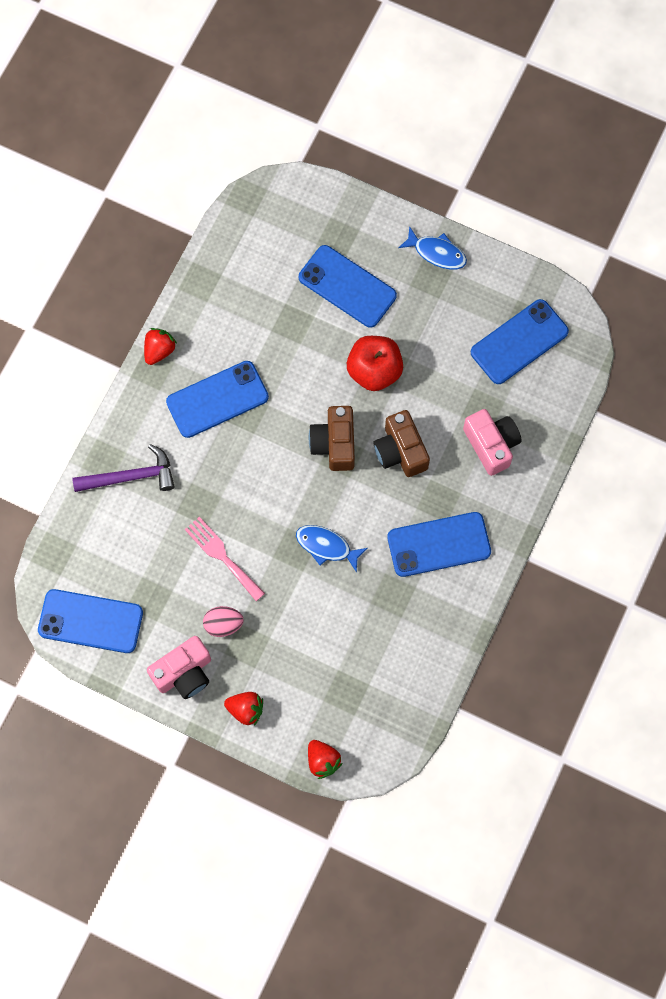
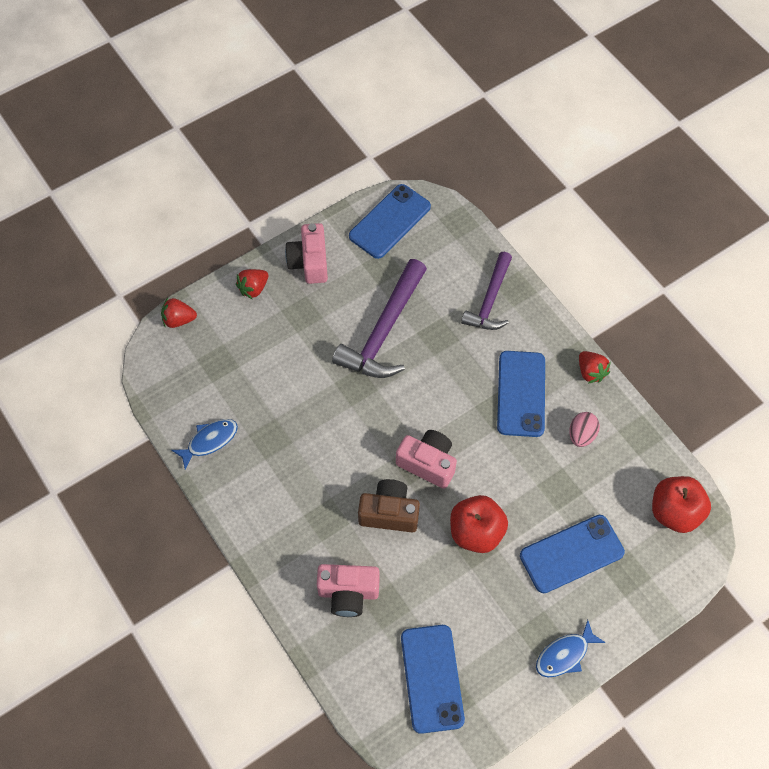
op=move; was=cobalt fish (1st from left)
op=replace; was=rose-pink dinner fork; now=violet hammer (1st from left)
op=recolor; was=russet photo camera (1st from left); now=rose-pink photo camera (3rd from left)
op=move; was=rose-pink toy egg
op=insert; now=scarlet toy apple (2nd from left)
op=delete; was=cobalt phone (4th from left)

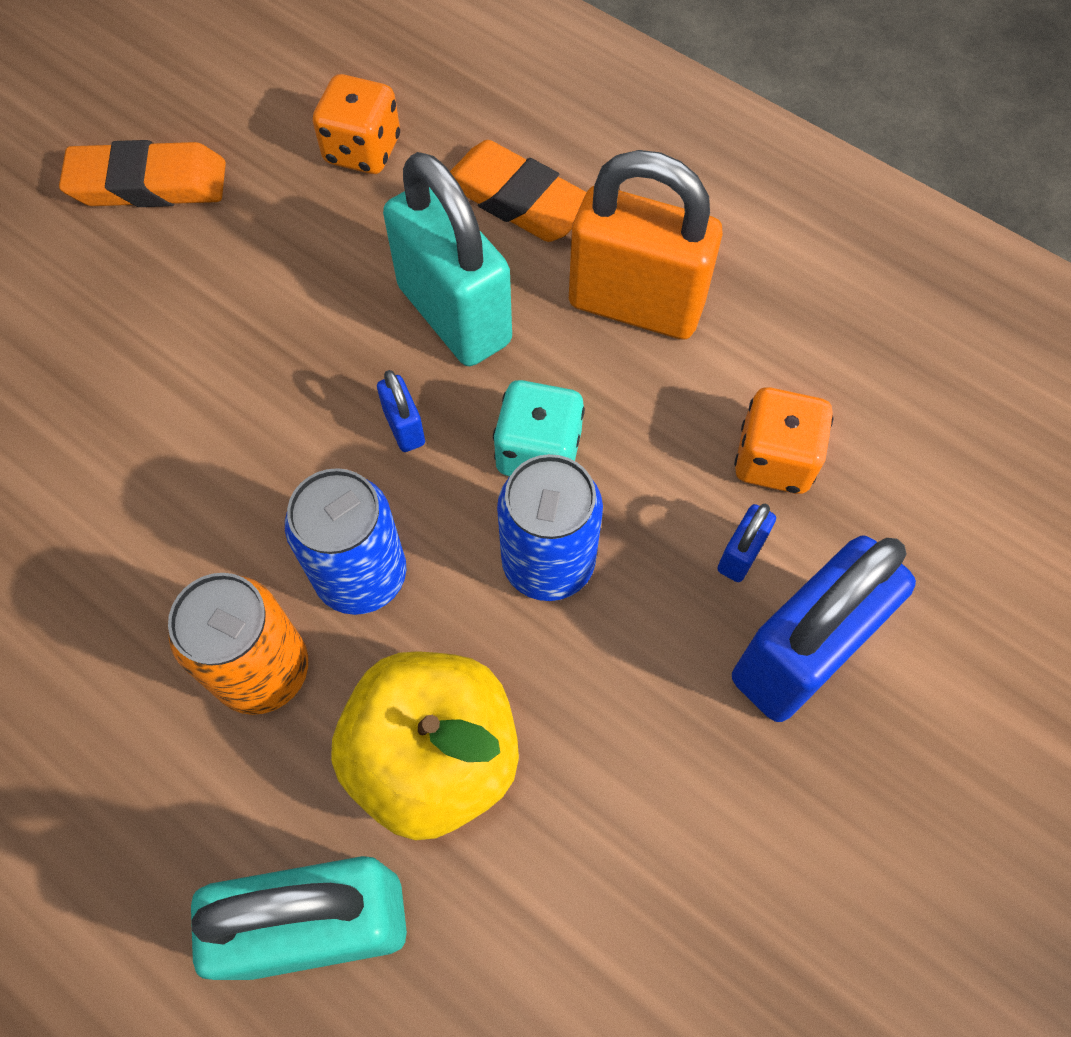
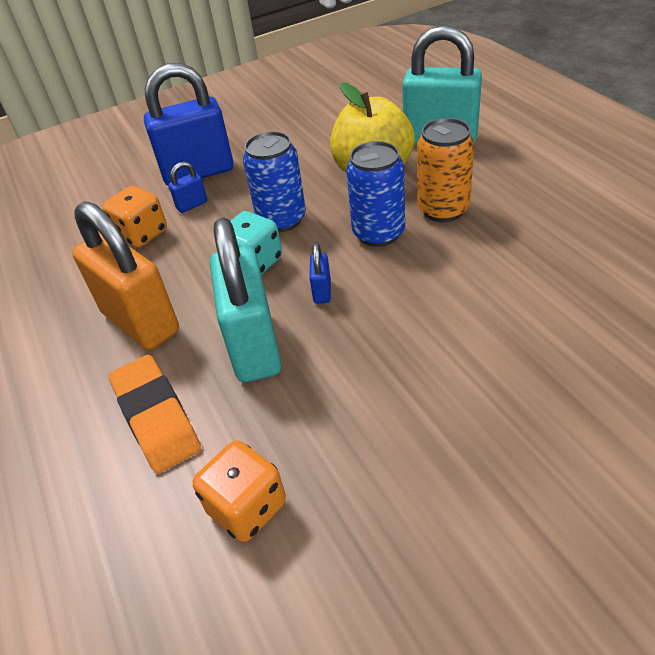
op=delete; was=orange-coloured pencil eraser (1st from left)

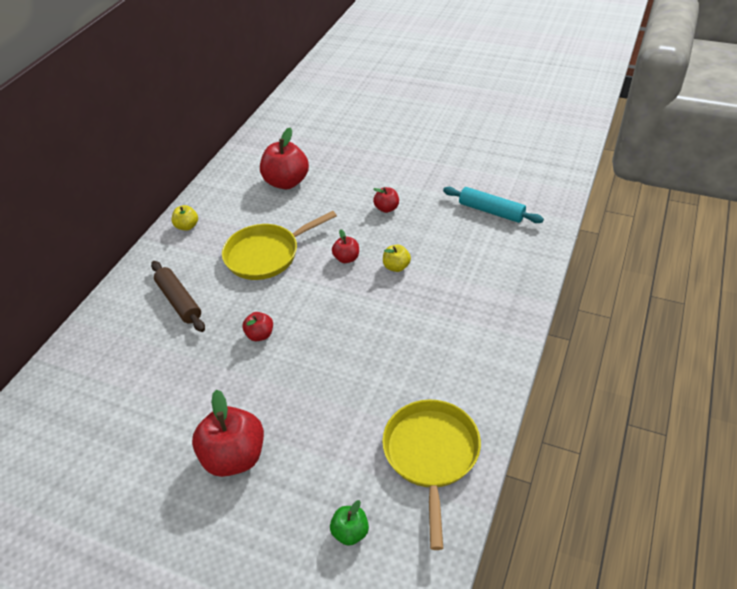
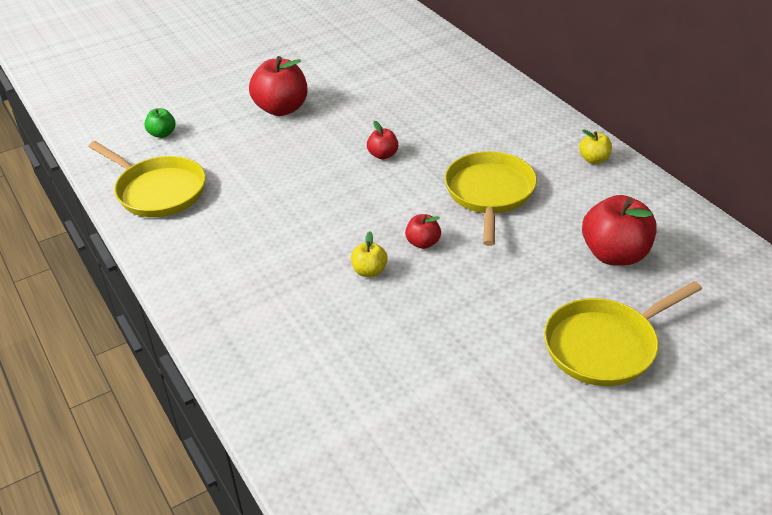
op=insert; now=bright yellow frying pan (3rd from left)
op=delete; was=russet dough roller
op=delete; was=scarlet toy apple (5th from left)
op=delete; was=aqua dough roller

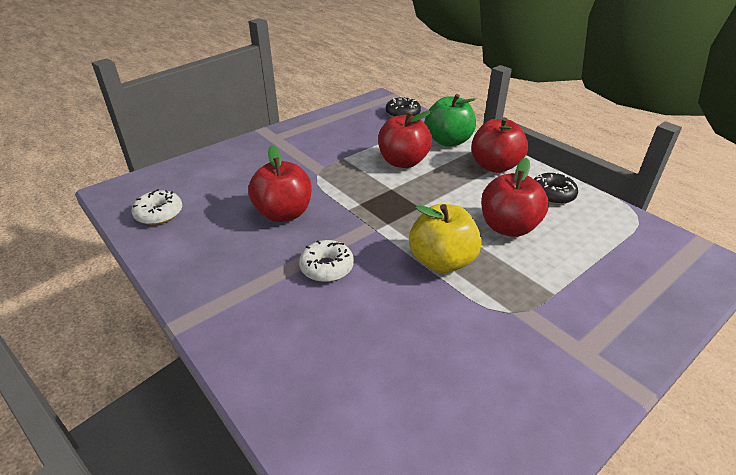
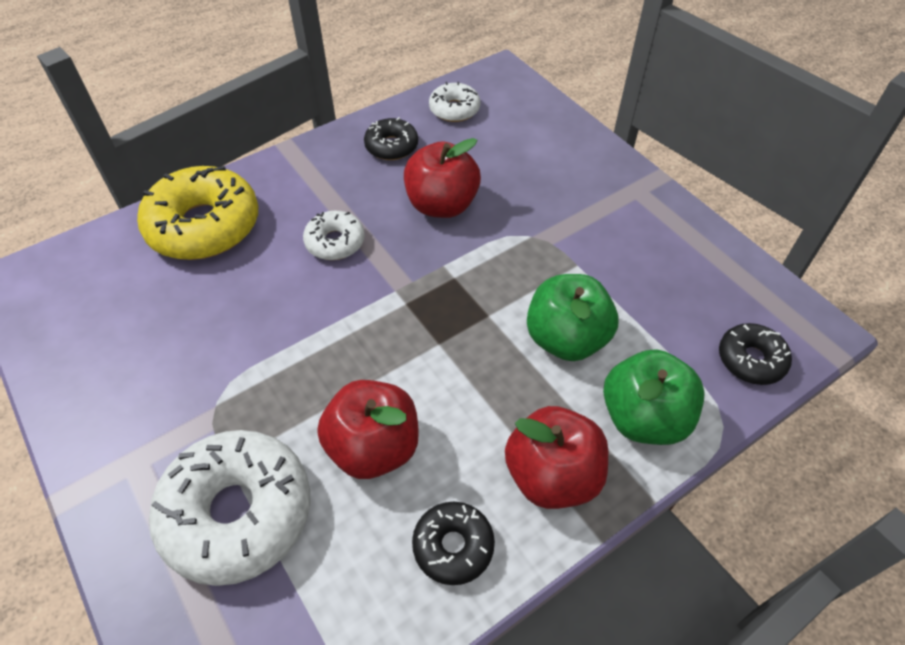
op=insert; now=bright yellow donut
op=insert; now=snow-white donut (1st from left)
op=insert; now=black donut (1st from left)
op=recolor; was=scarlet toy apple (2nd from left); now=green toy apple (1st from left)
op=delete; was=bright yellow toy apple

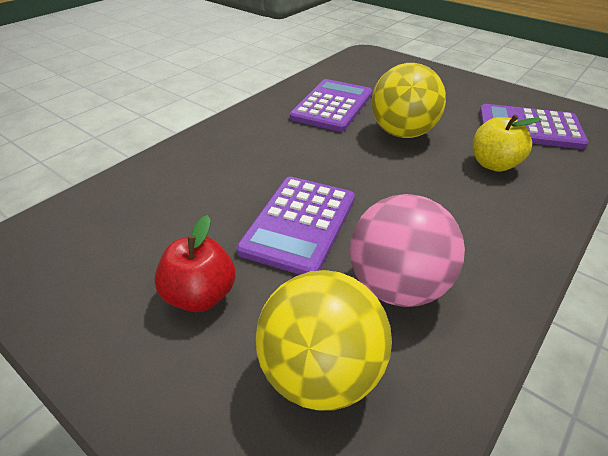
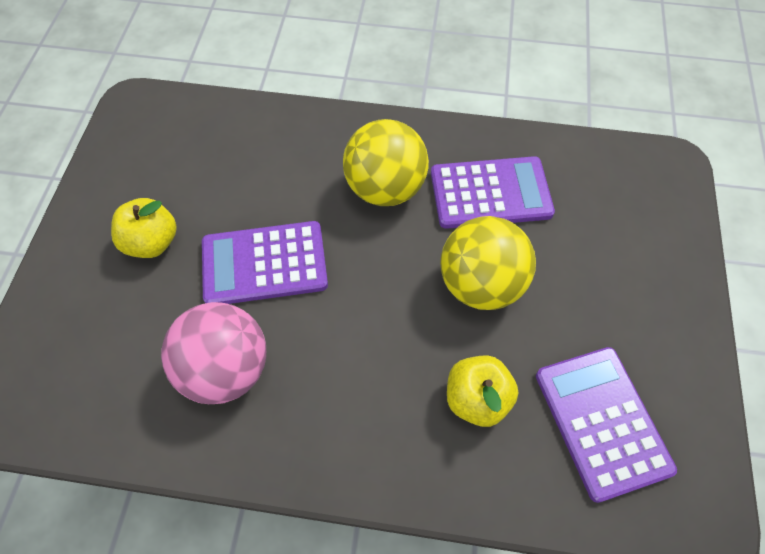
op=recolor; was=scarlet toy apple; now=bright yellow toy apple (1st from left)
op=move; was=bright yellow sphere (1st from left)

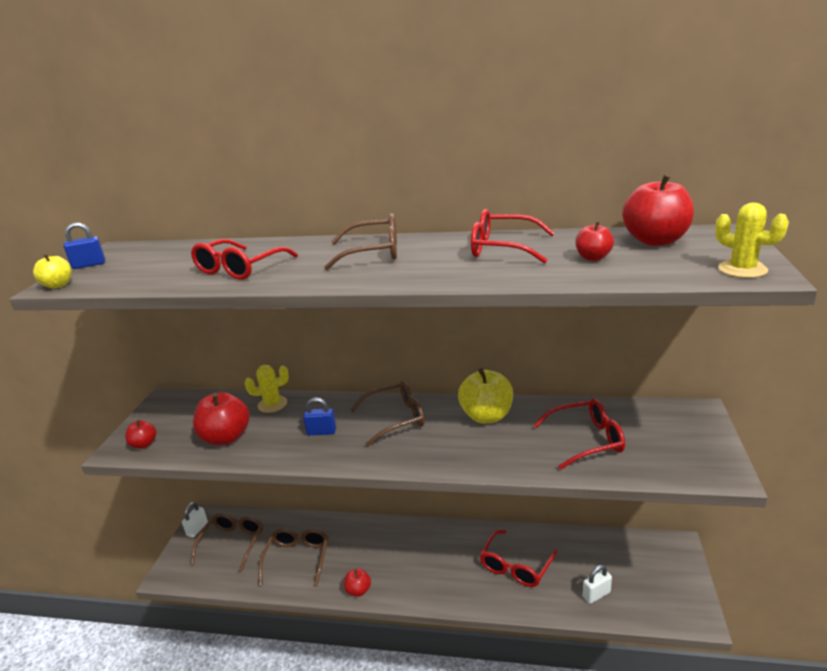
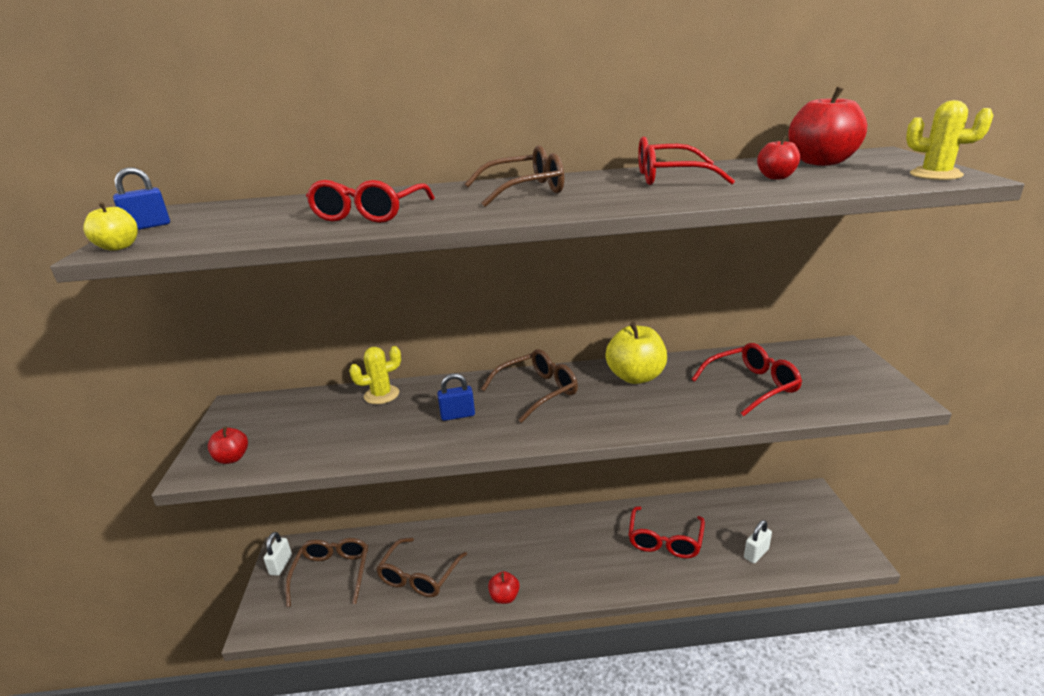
op=rotate; was=russet glasses (2nd from left); clockwise=-150
op=delete; was=scarlet toy apple (2nd from left)

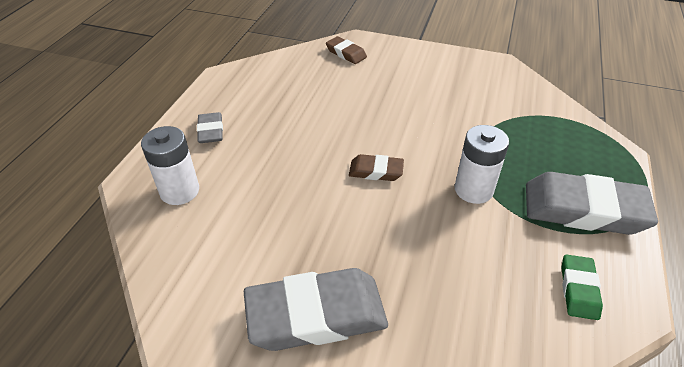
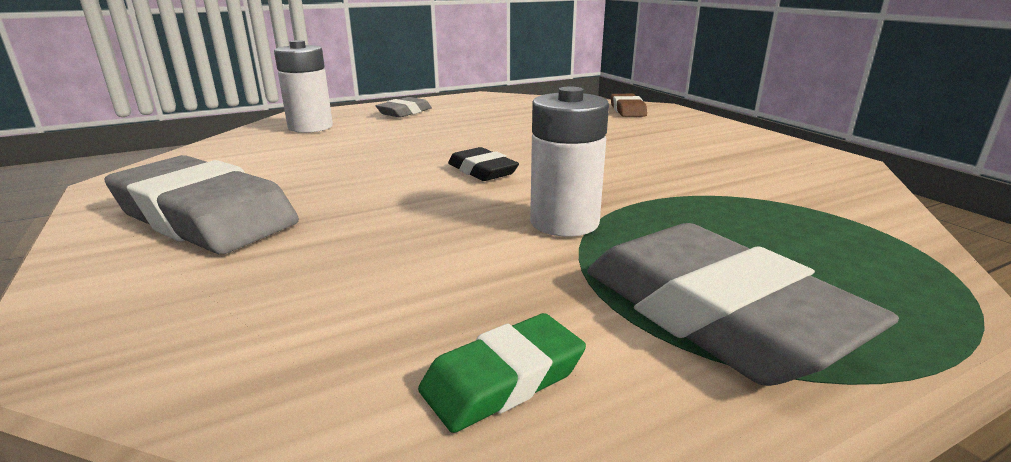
op=recolor; was=russet pencil eraser (2nd from left); now=black pencil eraser

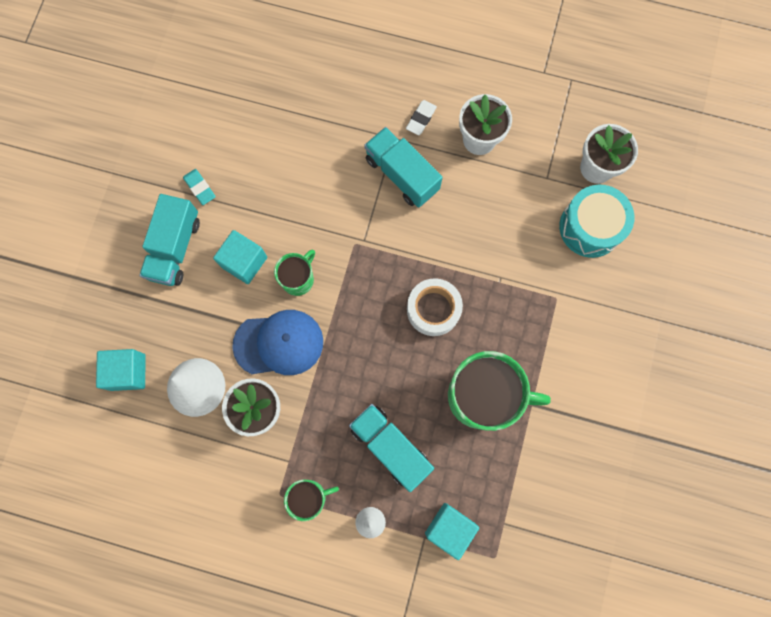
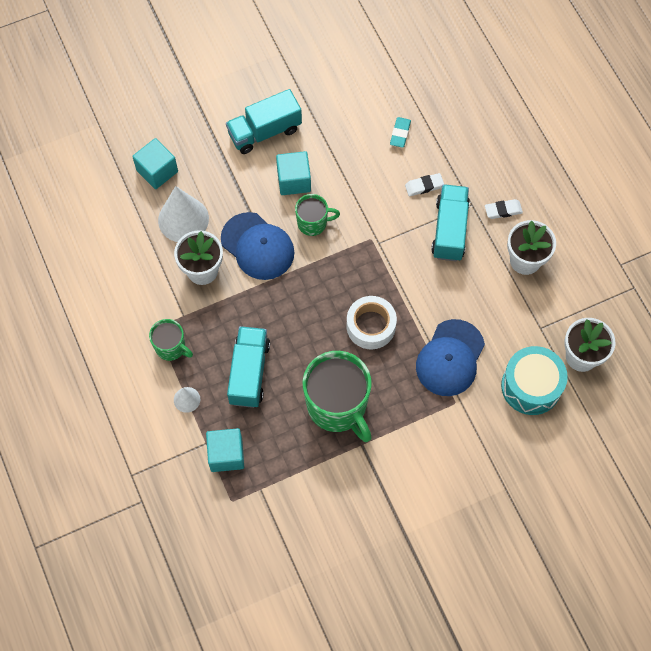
op=move; was=aqua pencil eraser
op=insert; now=snow-white pencil eraser (1st from left)
op=insert; now=cobalt baseball cap (2nd from left)

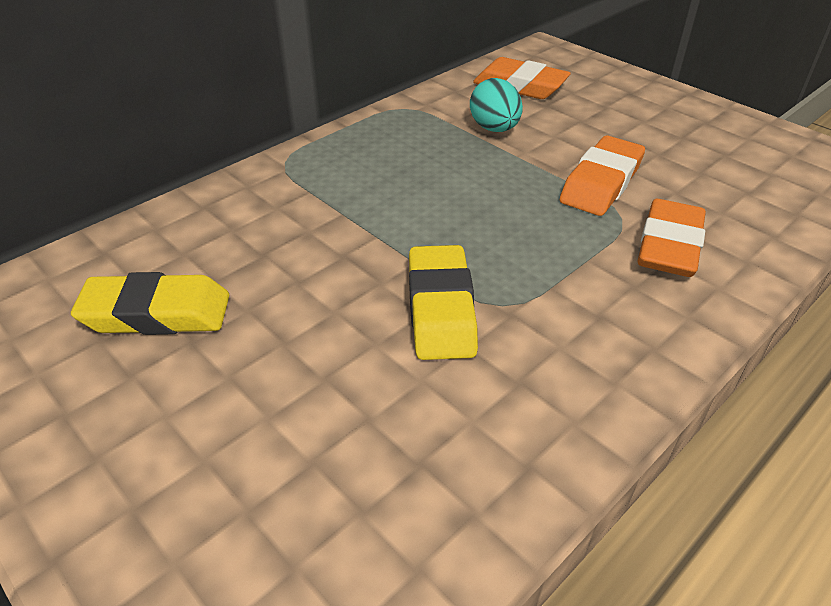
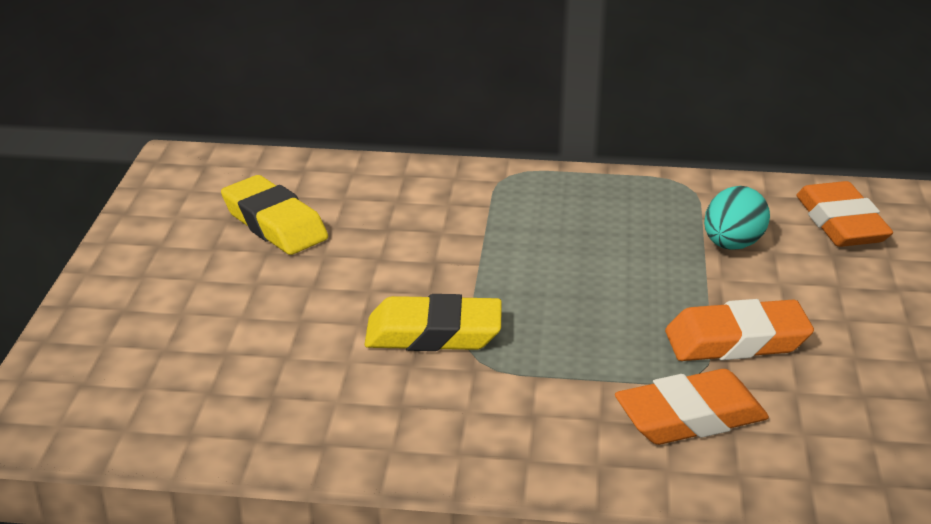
op=rotate; was=bright yellow pencil eraser (2nd from left); clockwise=45

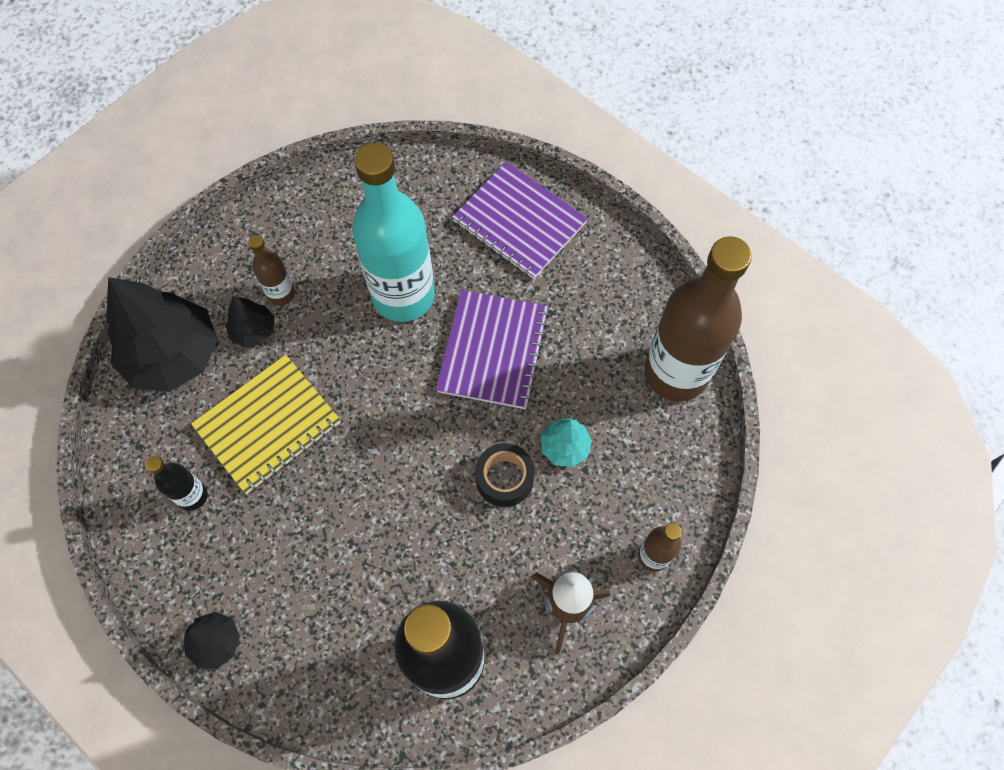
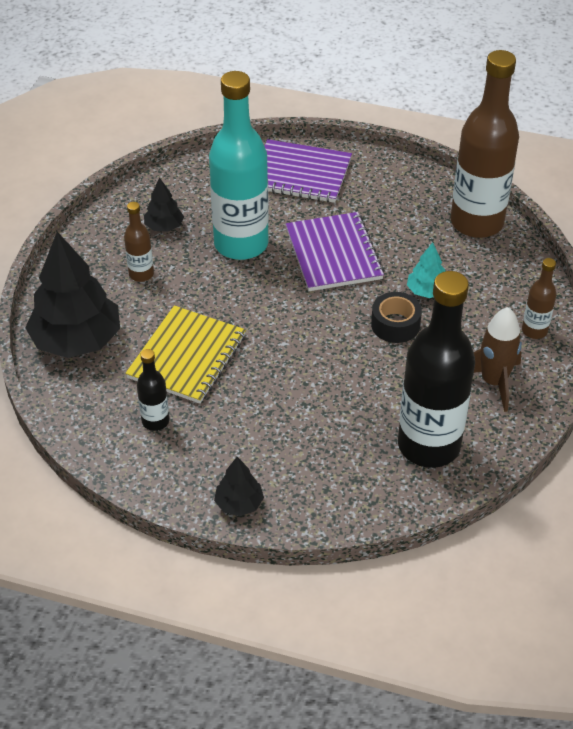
op=move; was=black tree (3rd from left in the first image); now=black tree (2nd from left)

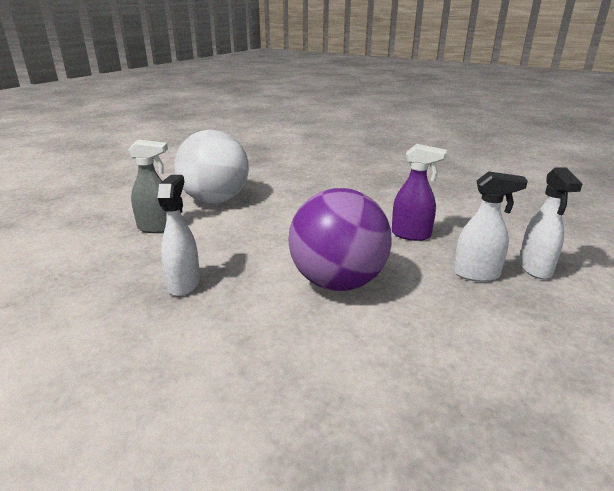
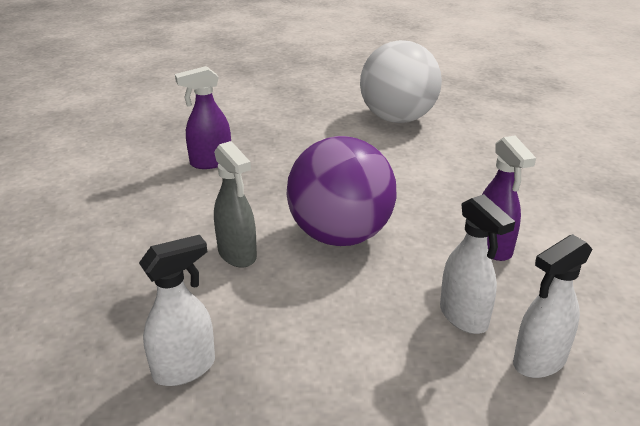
op=move; was=snow-white sprayer (1st from left)
op=insert; now=violet sprayer (1st from left)
op=move; was=grey sprayer

